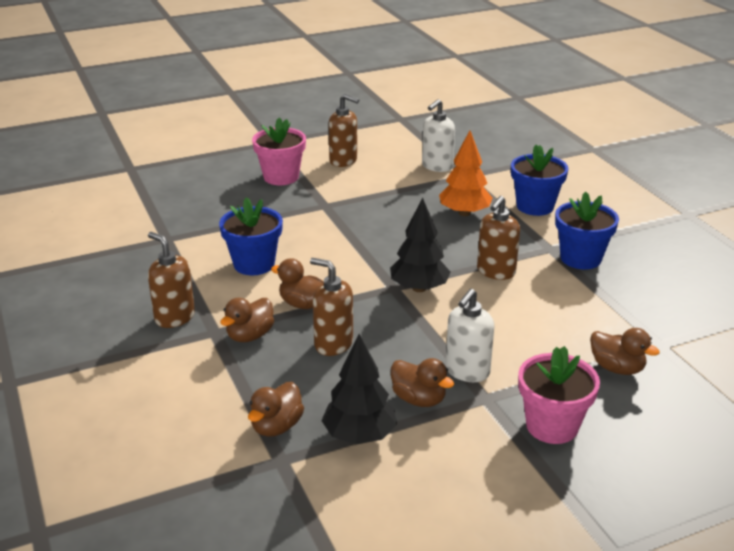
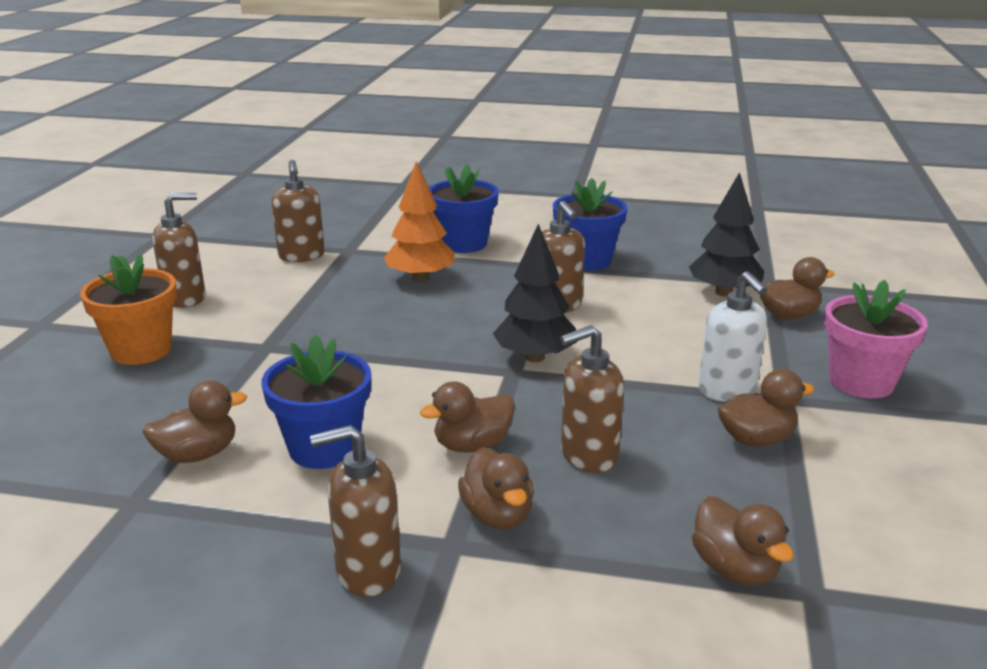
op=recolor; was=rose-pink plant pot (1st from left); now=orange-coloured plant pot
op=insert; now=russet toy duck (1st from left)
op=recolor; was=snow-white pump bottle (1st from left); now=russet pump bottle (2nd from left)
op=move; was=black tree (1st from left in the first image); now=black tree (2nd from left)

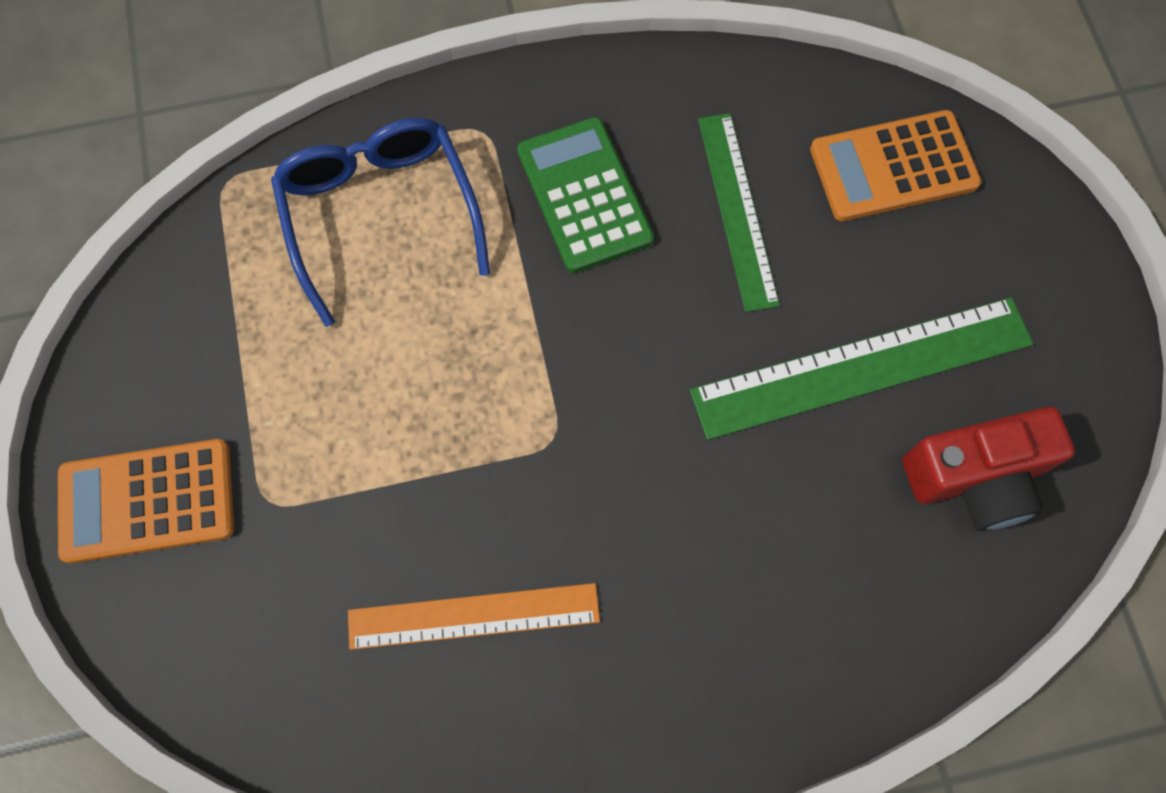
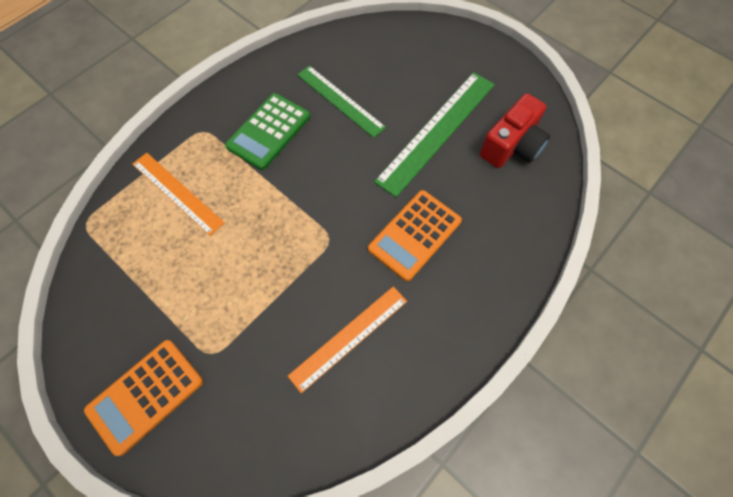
op=replace; was=cobalt glasses; now=orange-coloured straightedge (1st from left)
op=rotate; was=green adding machine; clockwise=-90
op=move; was=orange-coloured adding machine (2nd from left)

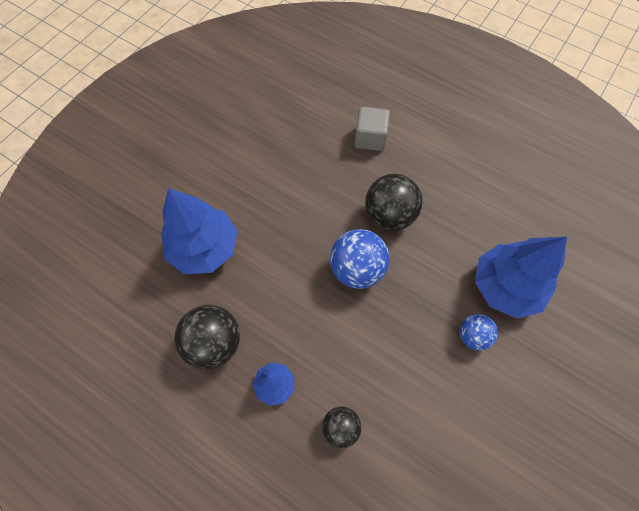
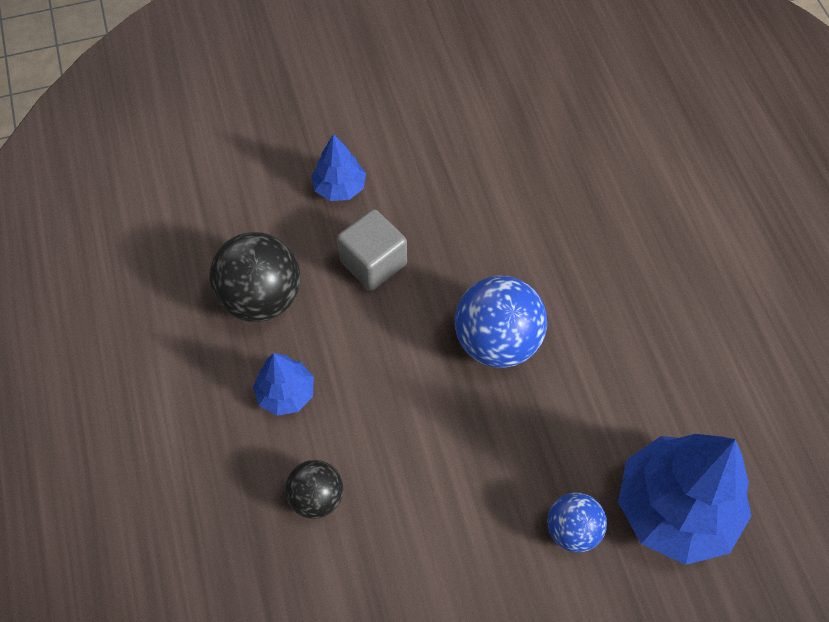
op=resize; was=cobalt tree (1st from left in the first image); ratio=0.5
op=move; was=grey block
op=delete; was=black sphere (3rd from left)

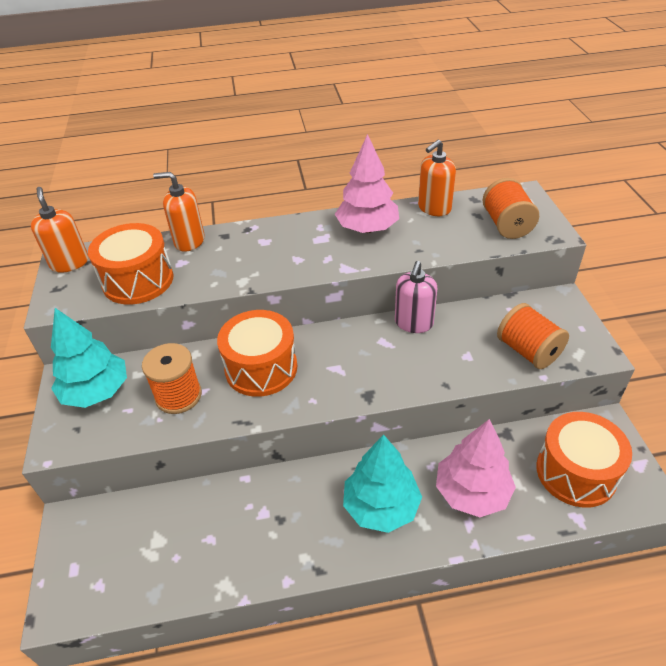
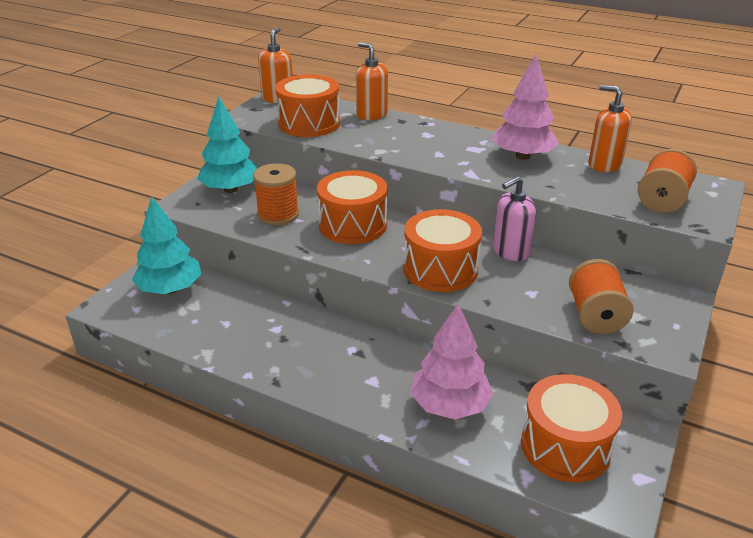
op=move; was=aqua tree (2nd from left in the first image); now=aqua tree (1st from left)
op=insert; now=orange-coloured toy drum (3rd from left)
op=rotate; was=orange-coloured pump bottle (3rd from left); clockwise=45

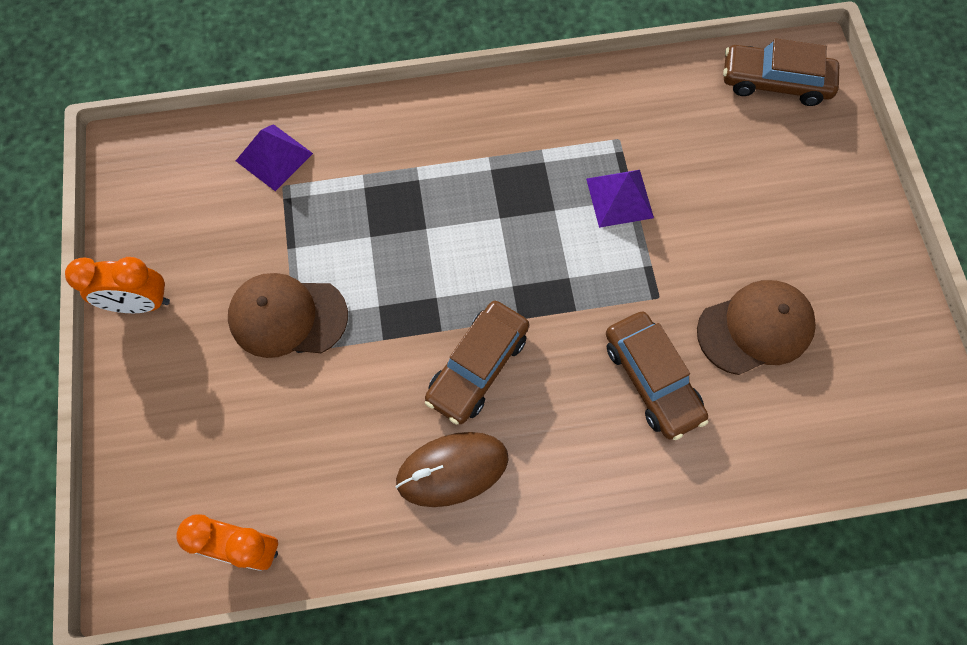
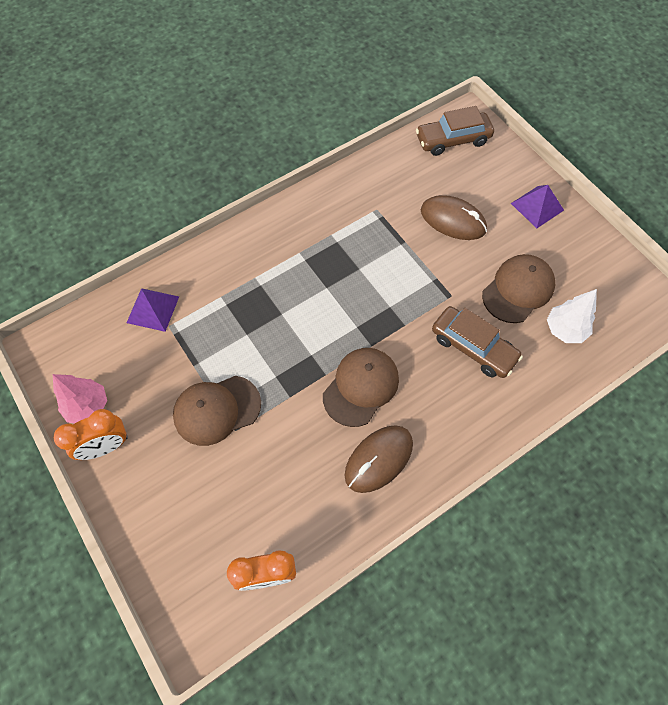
op=insert; now=rose-pink tree
op=replace; was=russet car (1st from left); now=russet baseball cap (2nd from left)
op=insert; now=russet mouse (2nd from left)
op=move; was=violet solid pyramid (2nd from left)
op=insert; now=snow-white tree

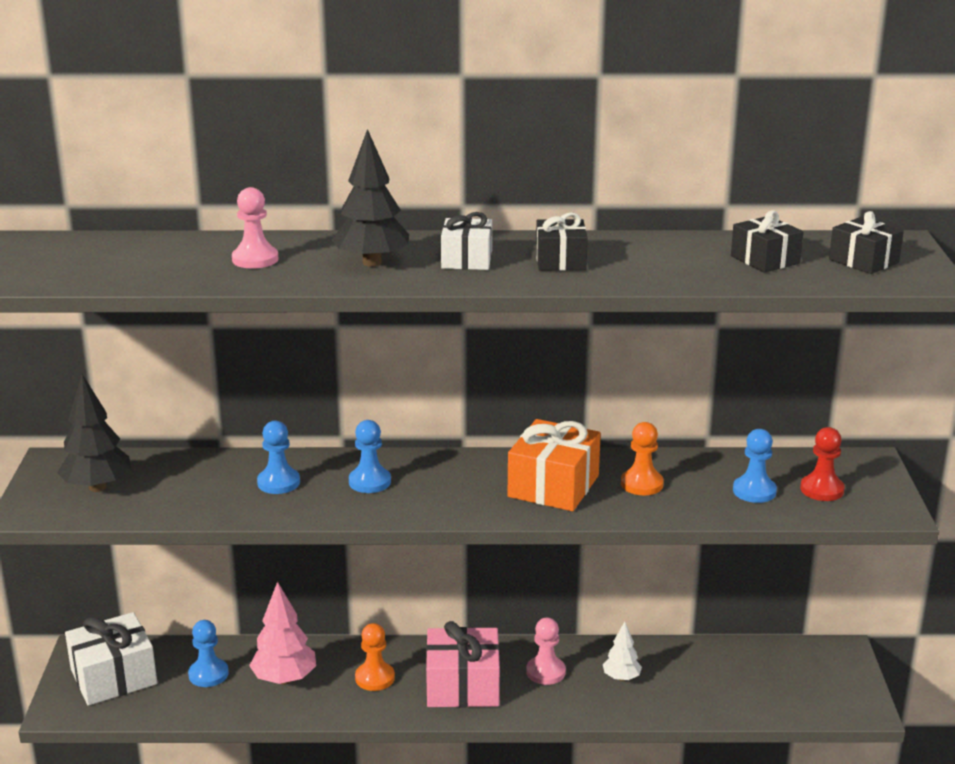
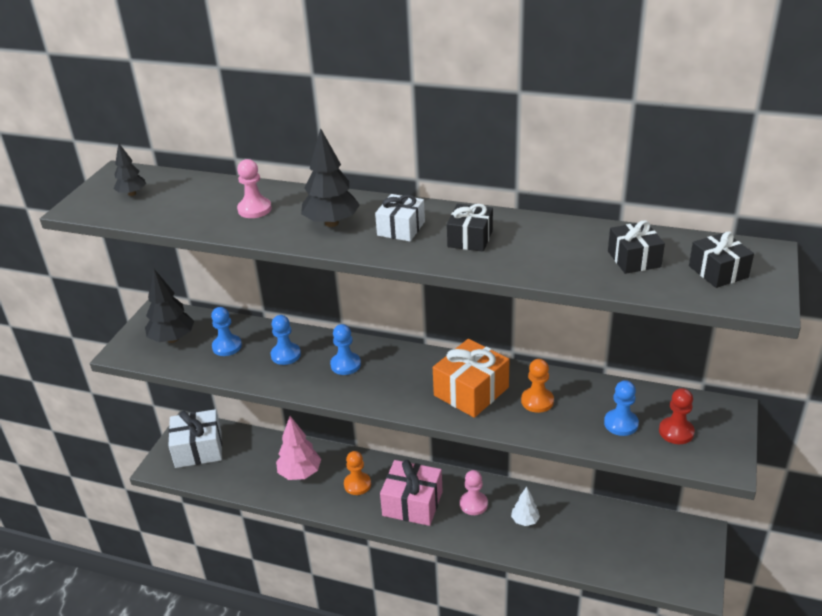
op=insert; now=black tree (1st from left)
op=move; was=cobalt game pawn (1st from left)

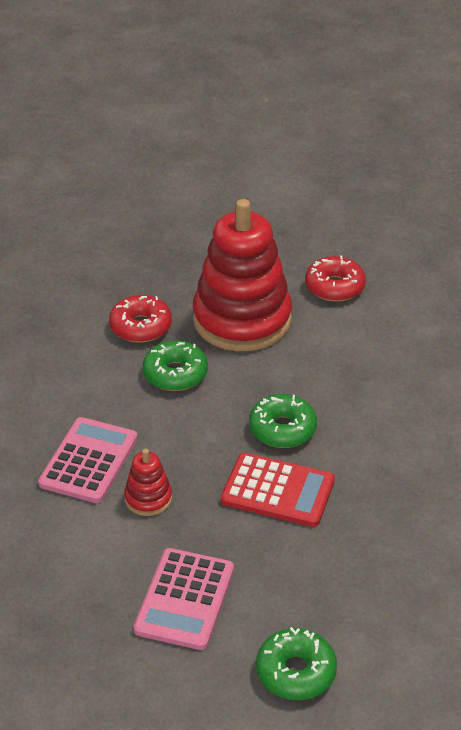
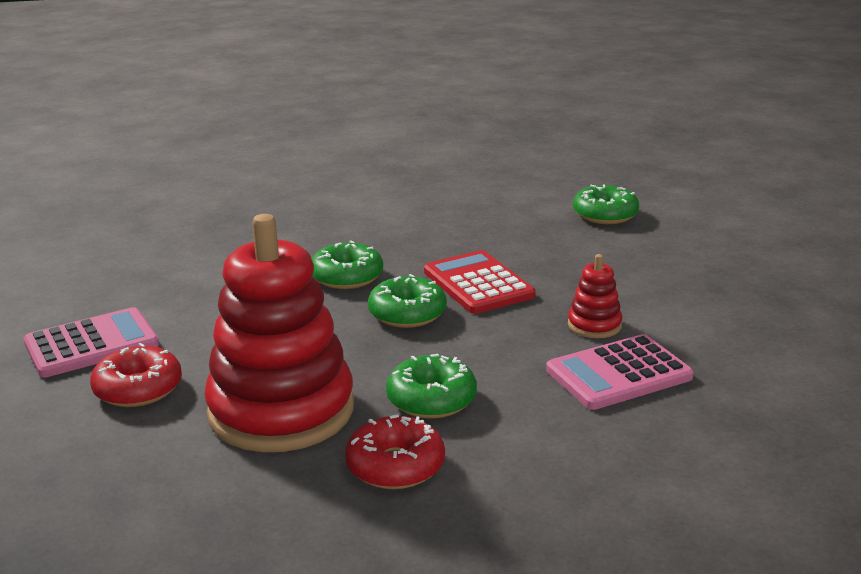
op=move; was=rose-pink adding machine (2nd from left in the first image); now=rose-pink adding machine (1st from left)
op=insert; now=green donut (1st from left)

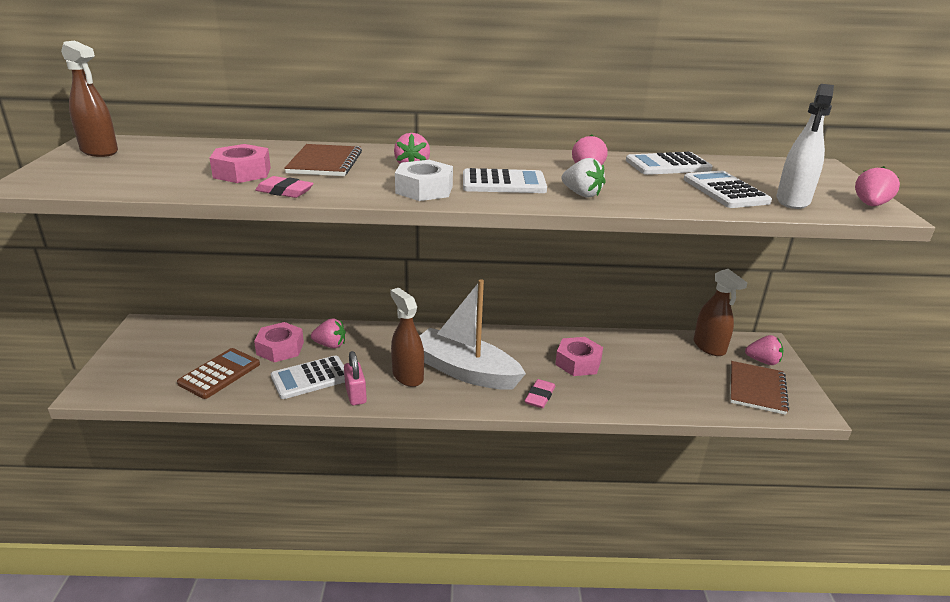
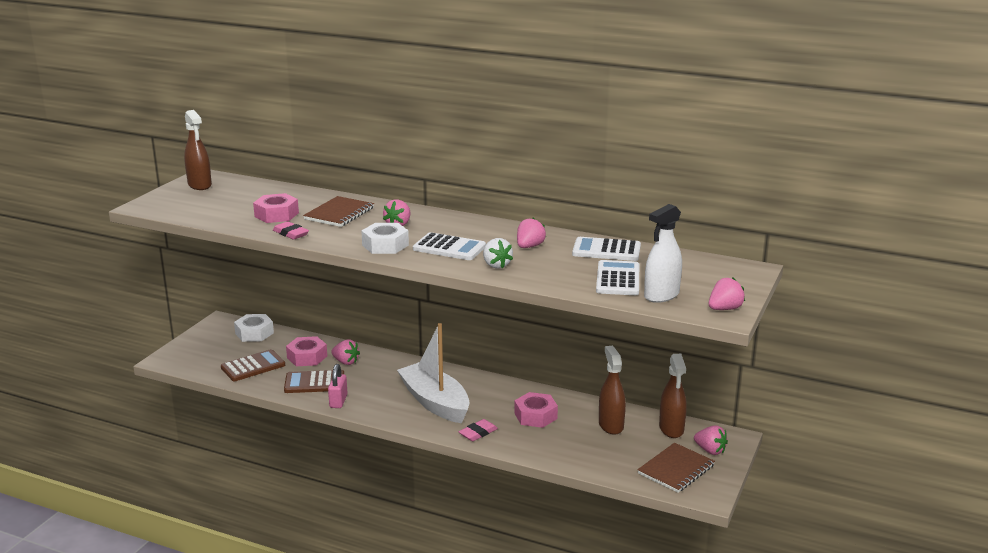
op=insert; now=snow-white hexagon nut (1st from left)
op=recolor; was=snow-white adding machine (1st from left); now=russet adding machine (2nd from left)
op=move; was=russet sprayer (2nd from left)

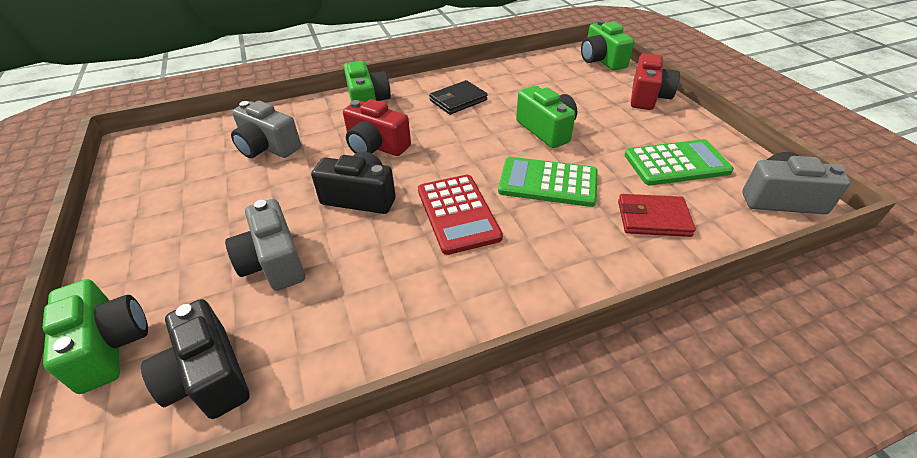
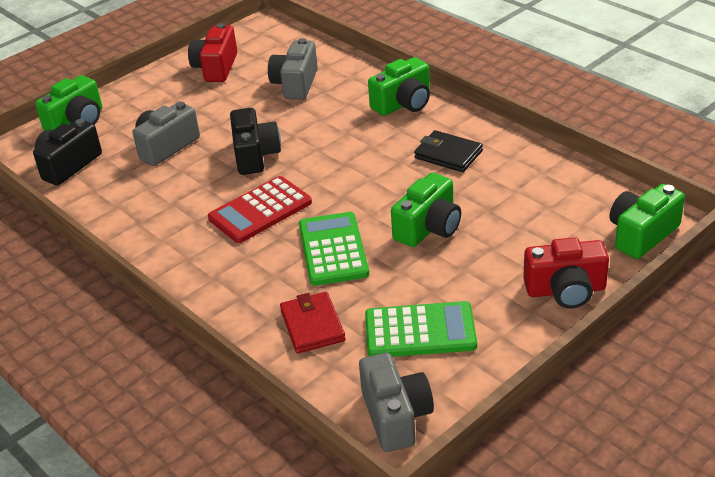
op=move; was=scarlet photo camera (1st from left)
op=rotate; was=green adding machine (2nd from left); clockwise=-60

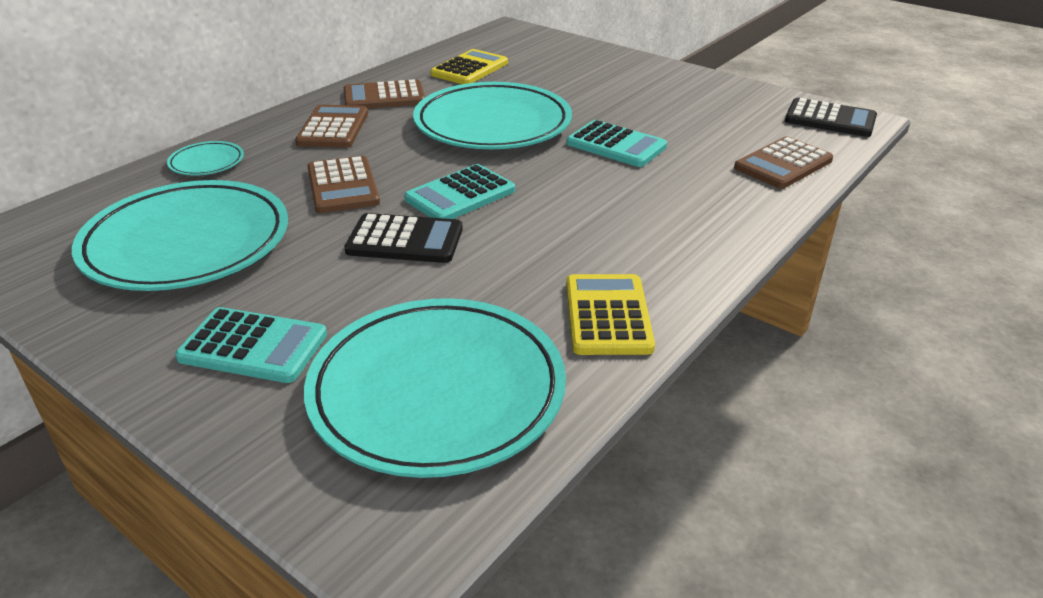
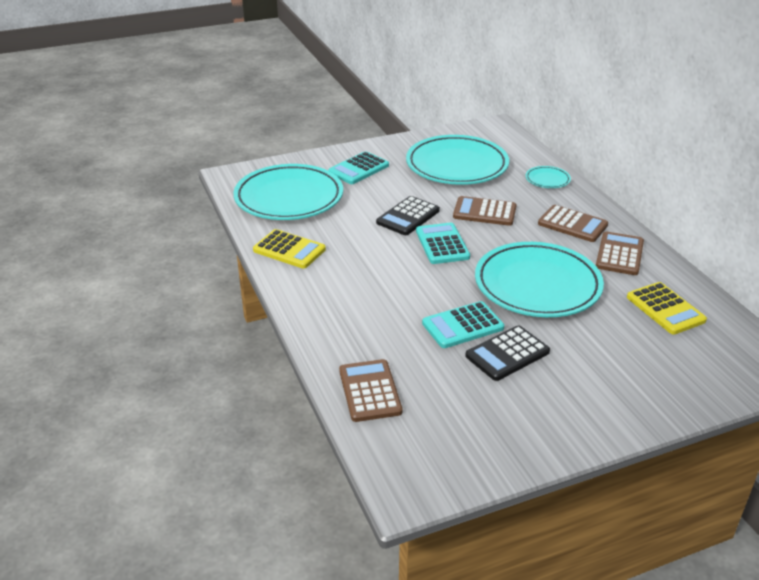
op=move; was=black adding machine (2nd from left)

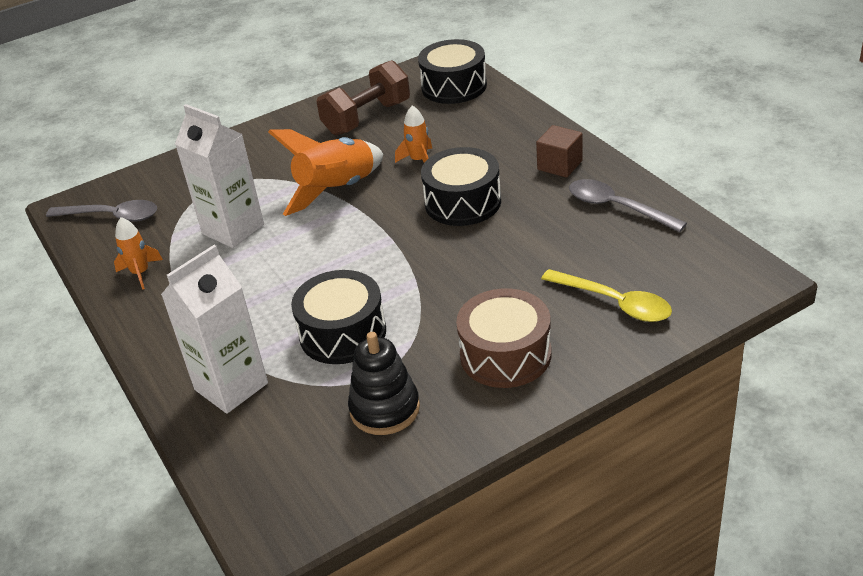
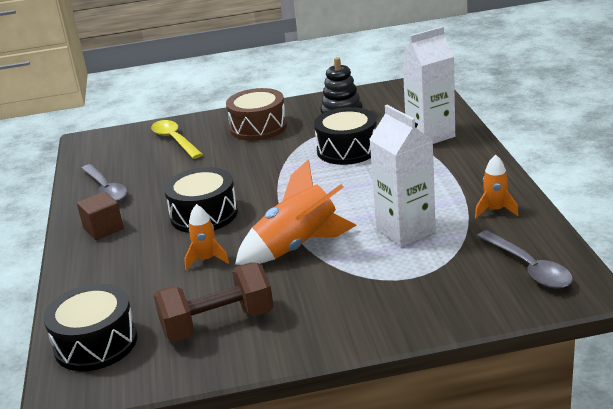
op=rotate; was=grey spoon (1st from left in the first image); clockwise=-150

